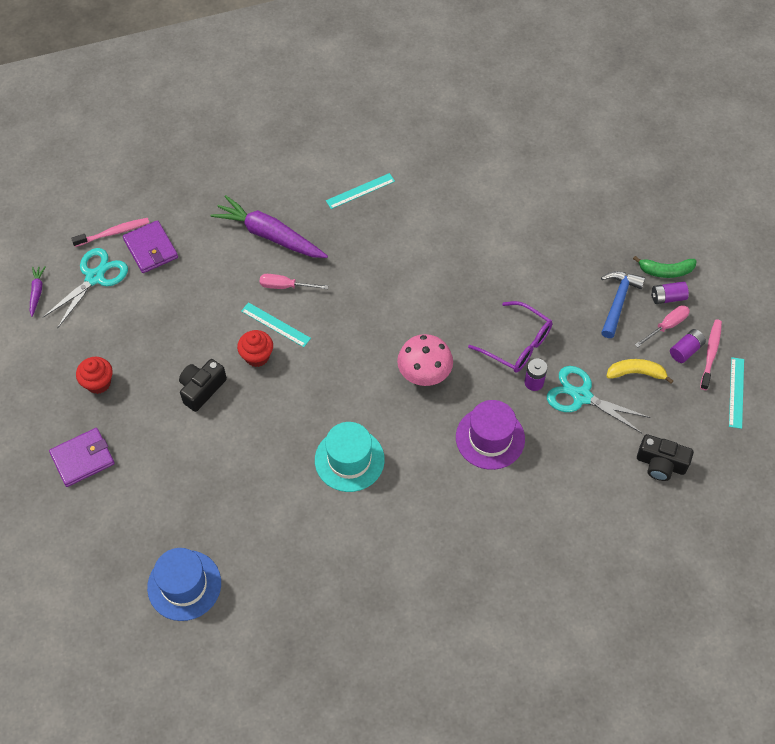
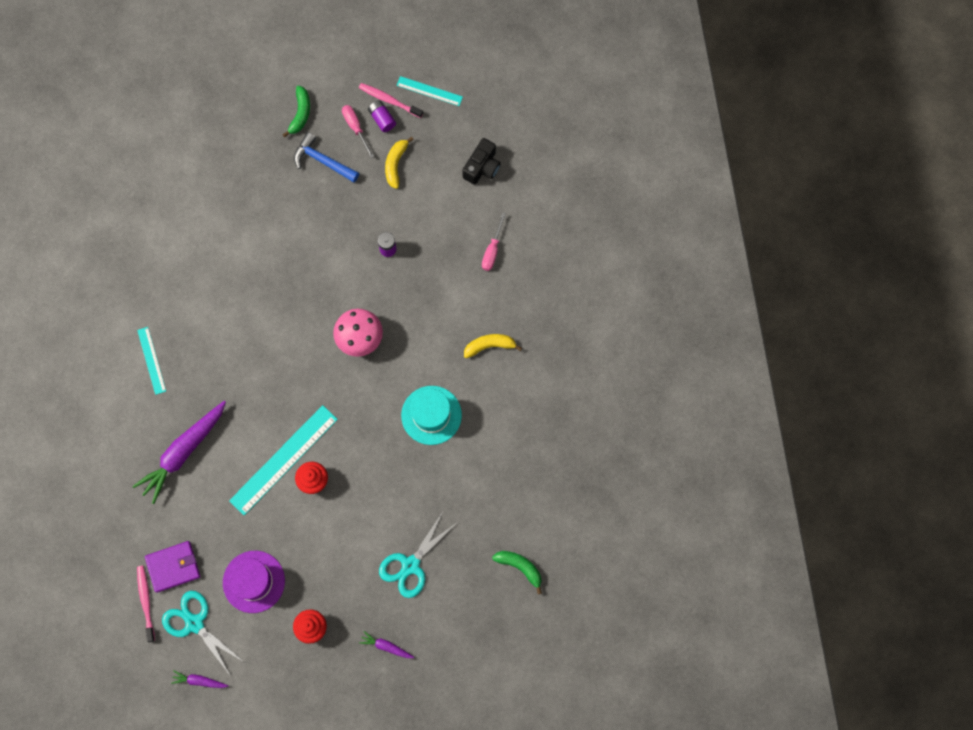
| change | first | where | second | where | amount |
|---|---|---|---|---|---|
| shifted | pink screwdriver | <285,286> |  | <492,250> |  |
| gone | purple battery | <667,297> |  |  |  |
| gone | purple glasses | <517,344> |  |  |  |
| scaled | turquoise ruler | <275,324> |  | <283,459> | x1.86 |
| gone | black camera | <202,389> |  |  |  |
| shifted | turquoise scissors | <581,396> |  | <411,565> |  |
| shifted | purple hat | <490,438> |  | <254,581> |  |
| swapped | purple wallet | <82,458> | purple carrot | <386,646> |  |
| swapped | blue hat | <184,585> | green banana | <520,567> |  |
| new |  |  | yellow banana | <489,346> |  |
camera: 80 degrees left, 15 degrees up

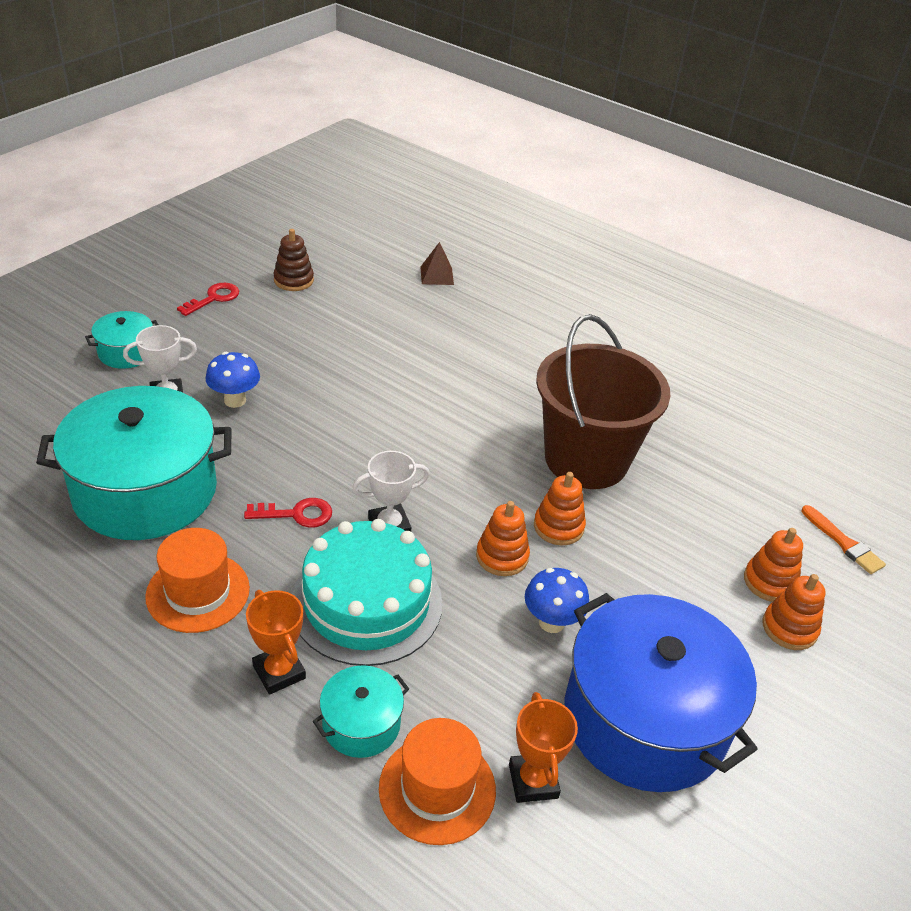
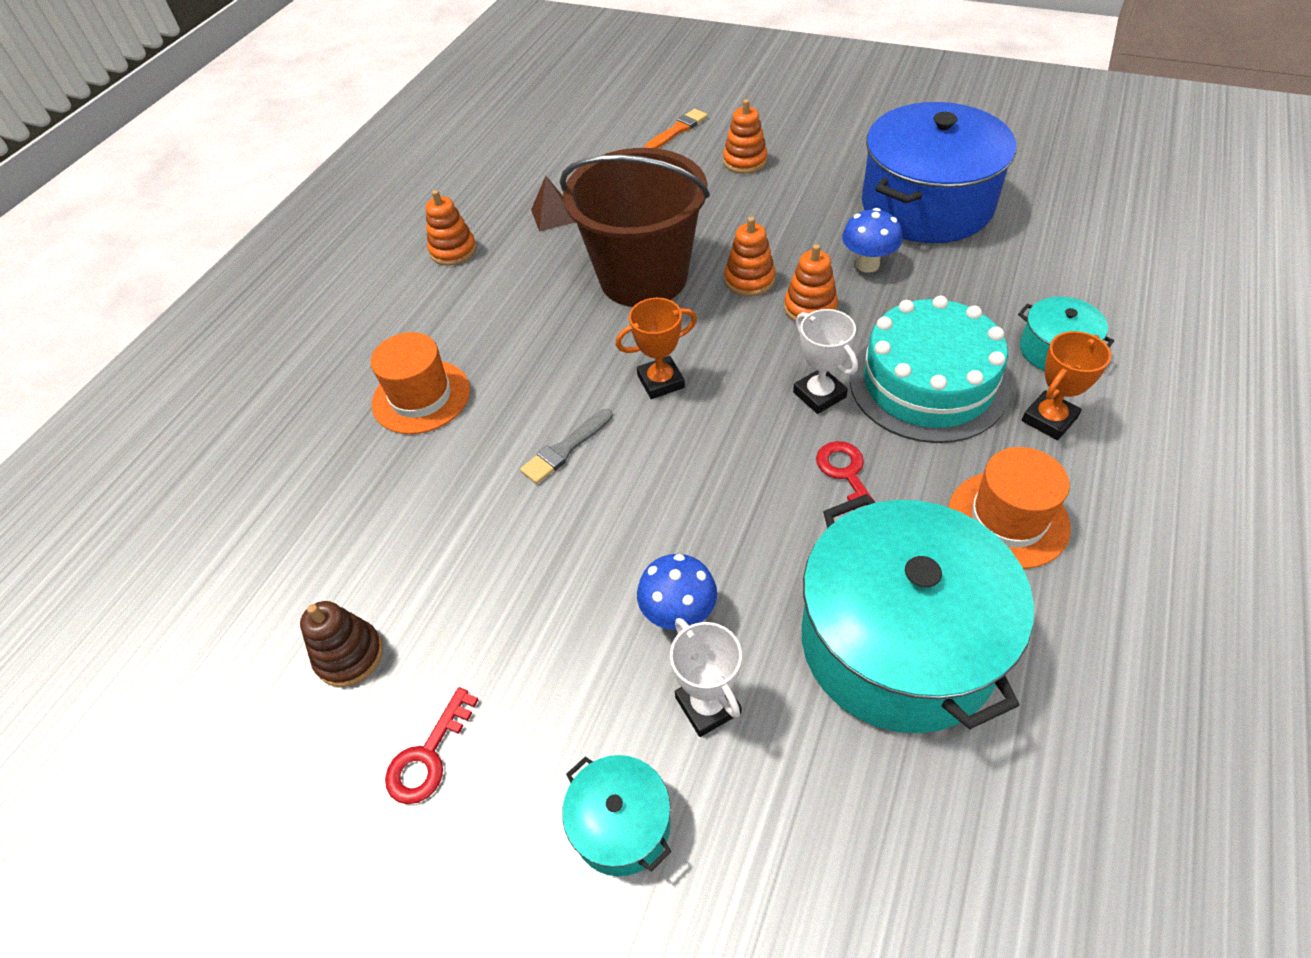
| change | first | where | second | where | amount |
|---|---|---|---|---|---|
| shifted | brown pyramid | <437,275> |  | <553,215> |  |
| rotated | red key | <214,298> |  | <428,756> | 90 degrees counterclockwise |
| shifted | orange stacking toy | <789,628> |  | <453,251> |  |
| shifted | orange trophy | <533,781> |  | <661,381> |  |
| shifted | orange hat | <437,789> |  | <421,397> |  |
| new |  |  | grey brush | <565,449> |  |
camera: 95 degrees left, 10 degrees up

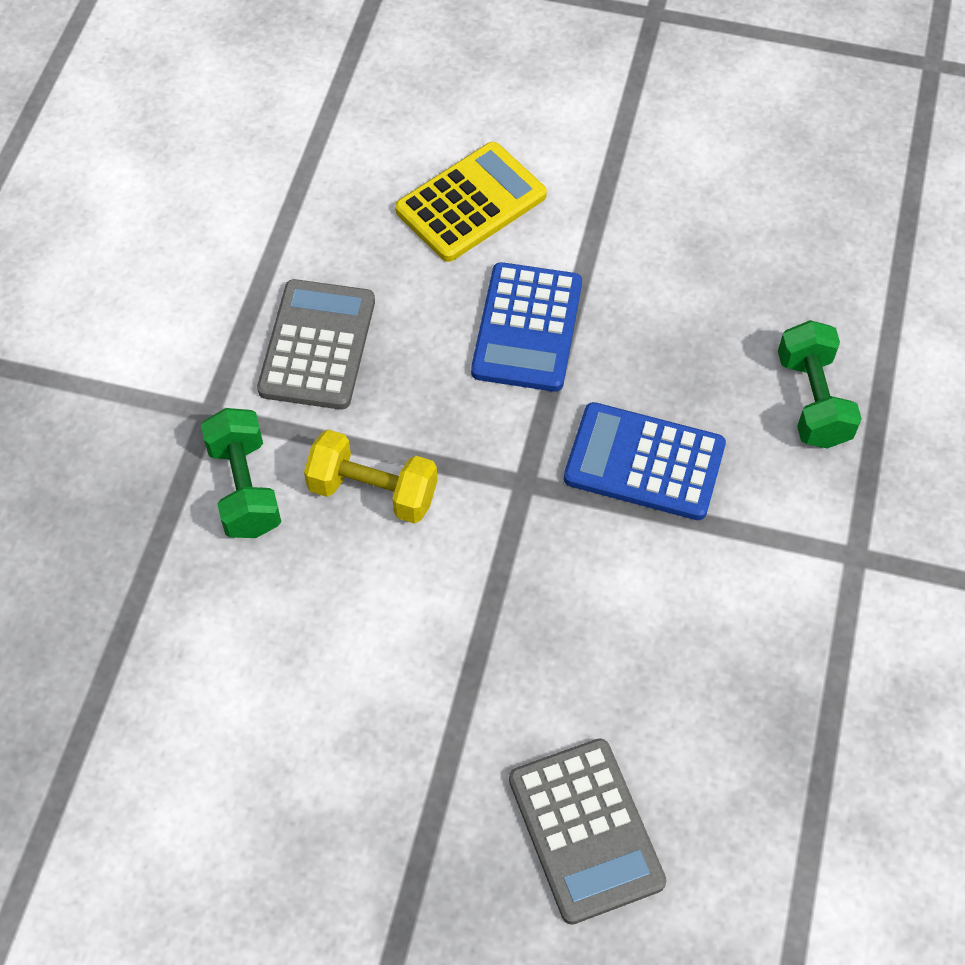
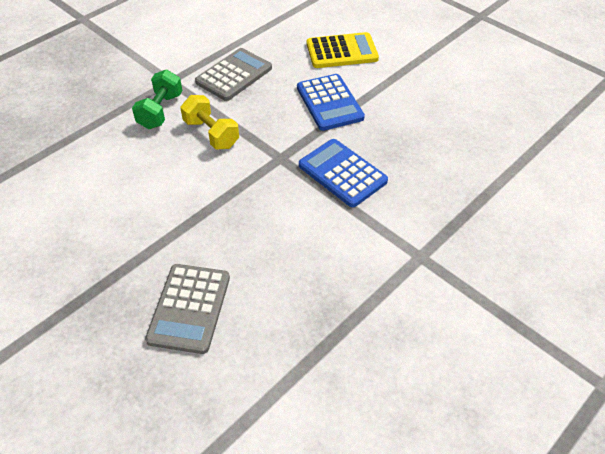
| change | first | where | second | where | amount |
|---|---|---|---|---|---|
| rotated | blue calculator | <527,328> |  | <329,103> | 60 degrees counterclockwise |
| gone | green dumbbell | <813,401> |  |  |  |
camera: 30 degrees right, 10 degrees down

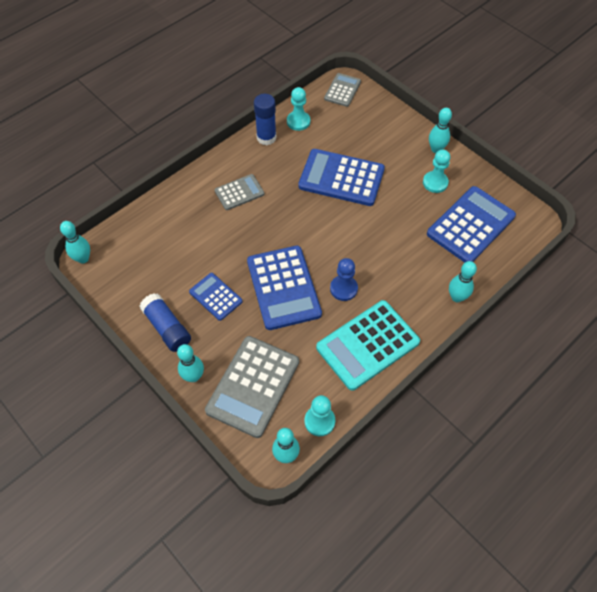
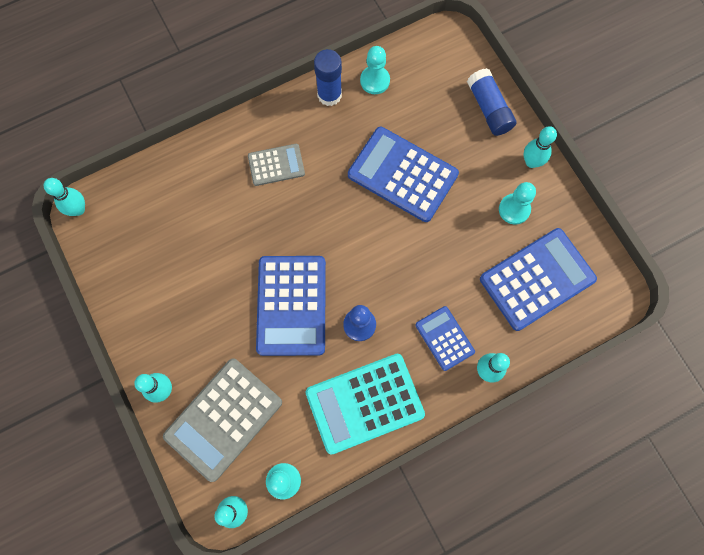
| change | first | where | second | where | amount |
|---|---|---|---|---|---|
| gone | grey calculator | <342,90> |  |  |  |
| shifted | blue calculator | <216,296> |  | <444,338> |  |
| shifted | blue glue stick | <167,328> |  | <489,108> |  |
camera: 15 degrees right, 15 degrees up

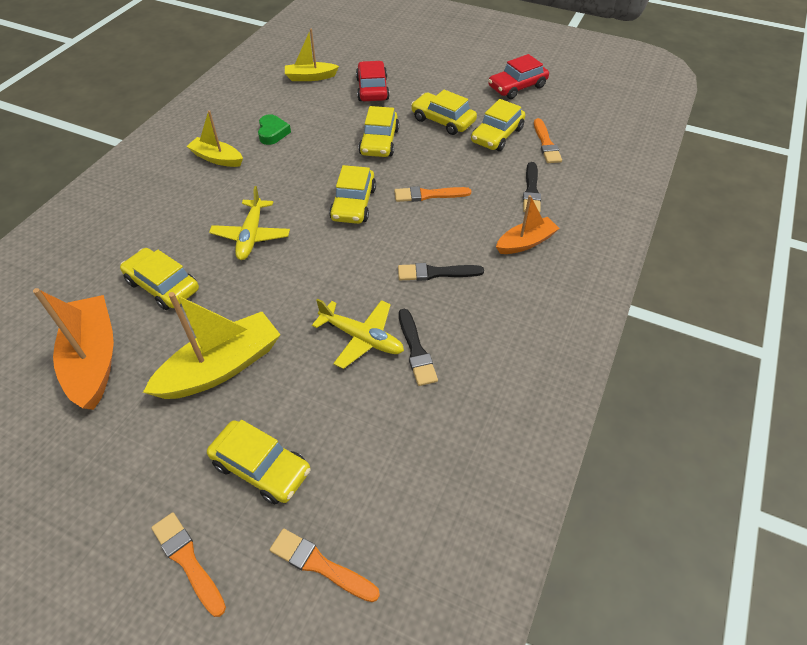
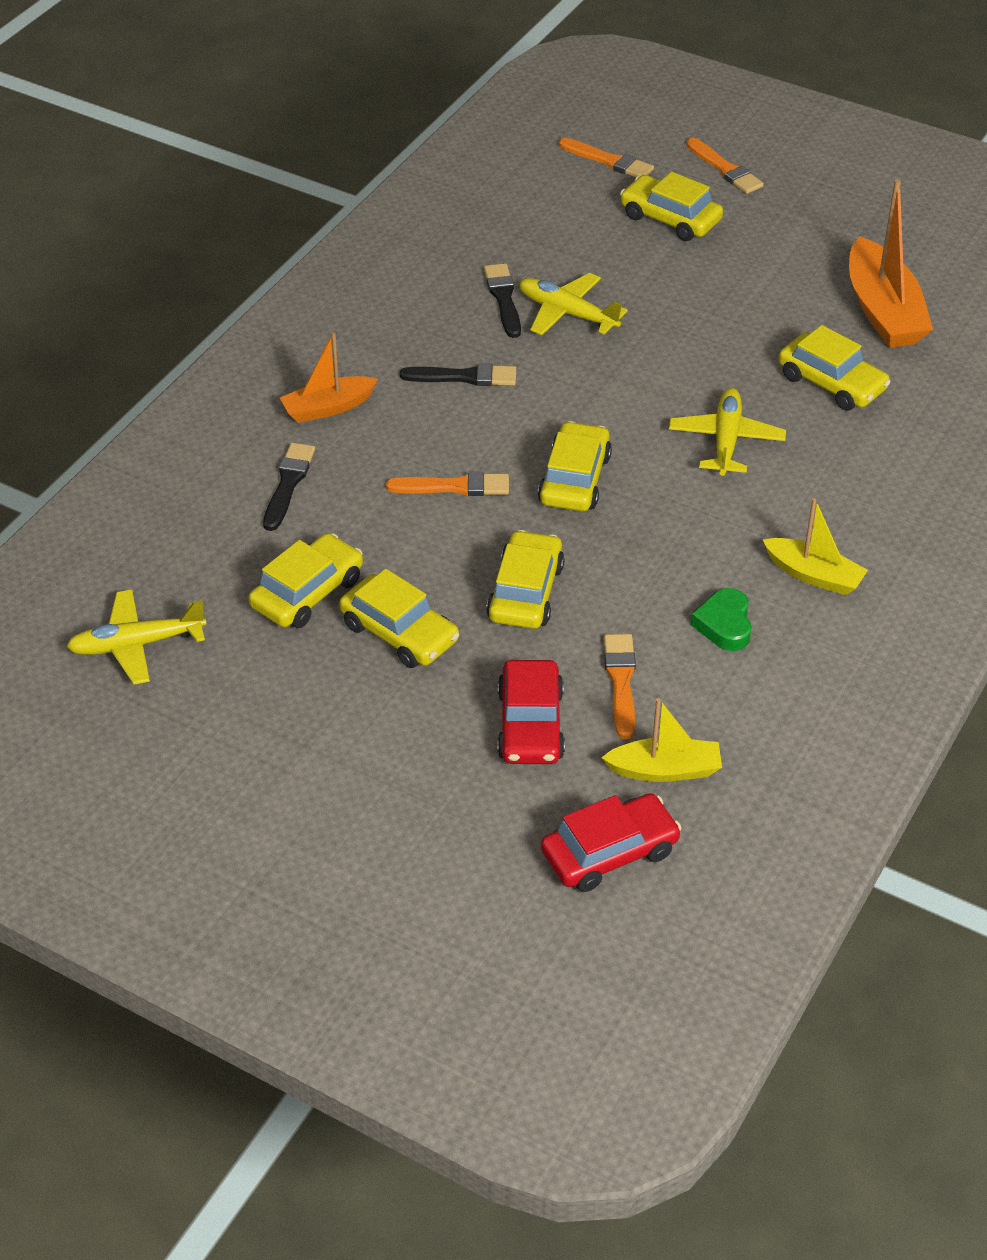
| change | first | where | second | where | amount |
|---|---|---|---|---|---|
| shifted | red car | <517,87> |  | <609,852> |  |
| shifted | orange brush | <546,144> |  | <621,681> |  |
| gone | yellow boat | <221,367> |  |  |  |
| new |  |  | yellow plane | <136,645> |  |
camera: 175 degrees left, 5 degrees down

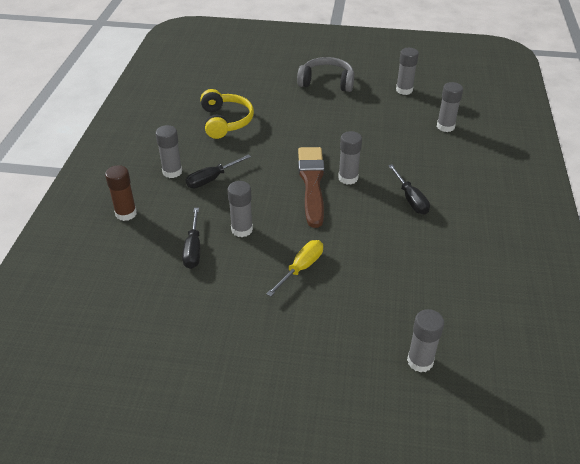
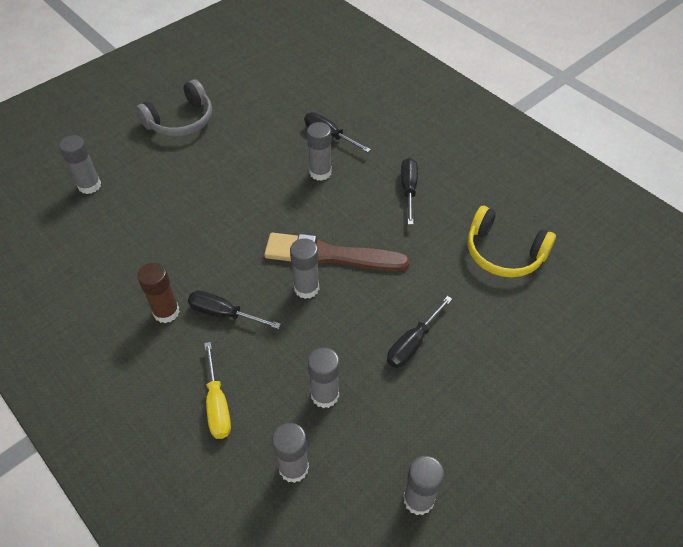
| change | first | where | second | where | amount |
|---|---|---|---|---|---|
| shifted | grey headphones | <326,82> |  | <181,121> |  |
| shifted | grey glue stick | <172,172> |  | <325,395> |  |
| rotated | brown brush | <312,183> |  | <329,255> | 150 degrees clockwise |
| shifted | brown glue stick | <126,213> |  | <166,312> |  |
| shifted | yellow screwdriver | <301,268> |  | <217,405> |  |
| new |  |  | black screwdriver | <412,343> |  |
camera: 130 degrees right, 10 degrees up

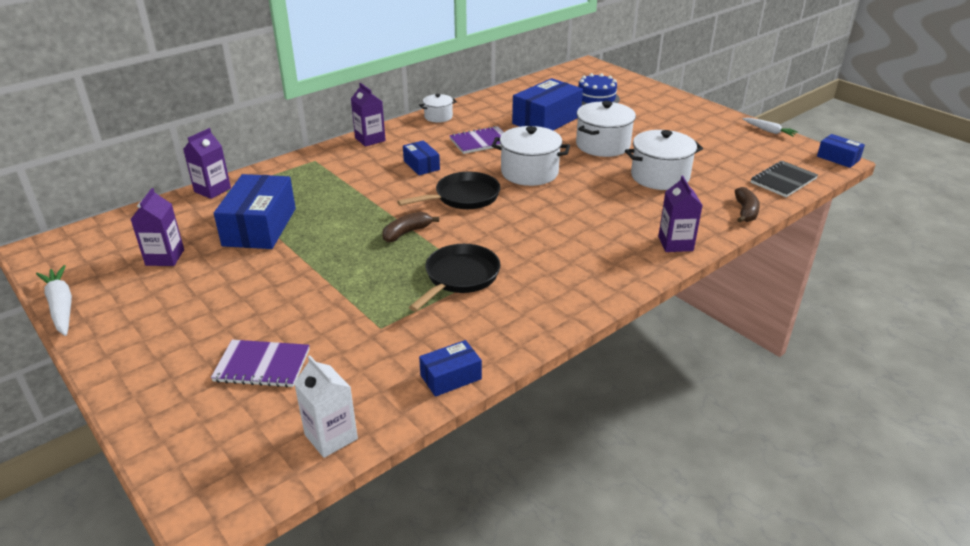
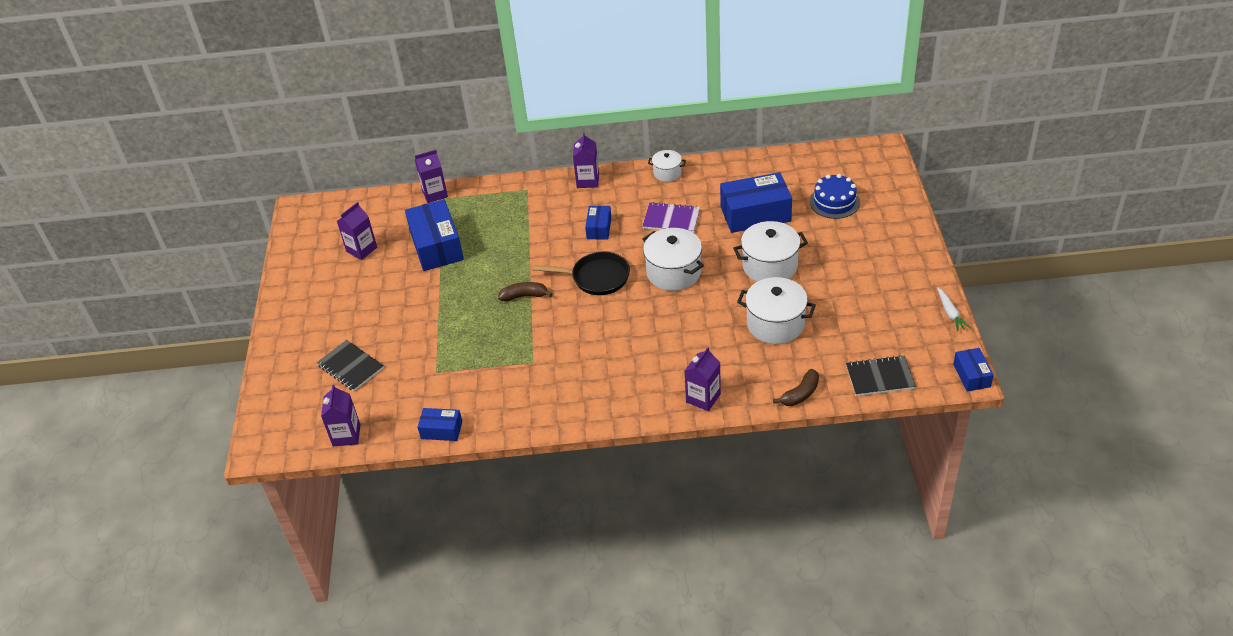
| change | first | where | second | where | amount |
|---|---|---|---|---|---|
| rotated | blue box | <260,227> |  | <436,246> | 60 degrees counterclockwise |
| gone | black pan | <460,277> |  |  |  |
| gone | white carrot | <61,306> |  |  |  |
| repainted | purple notebook | <262,365> | black notebook | <350,367> |  |
| repainted | white carton | <331,437> | purple carton | <346,435> |  |
camera: 40 degrees right, 10 degrees up

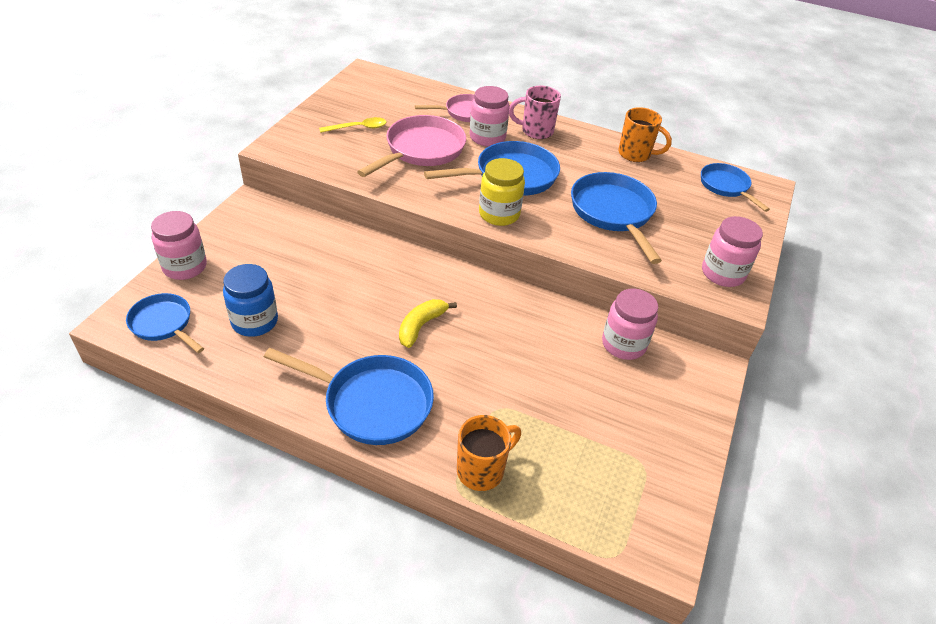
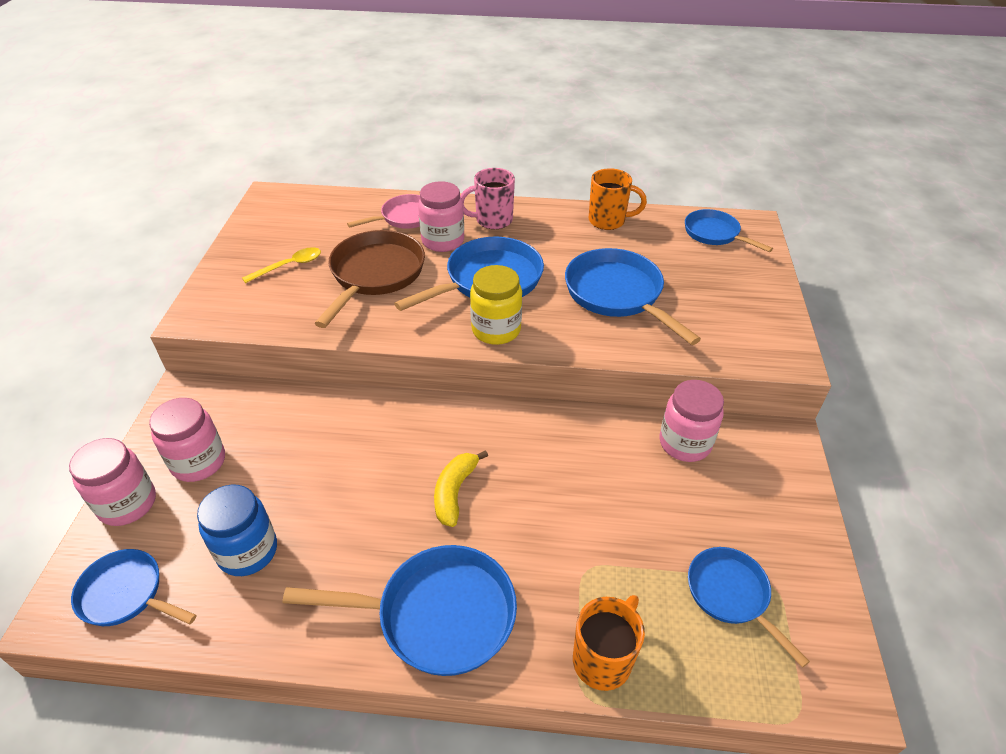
| change | first | where | second | where | amount |
|---|---|---|---|---|---|
| repainted | pink pan | <421,150> | brown pan | <375,275> |  |
| shifted | pink jar | <722,273> |  | <198,462> |  |
| new |  |  | blue pan | <731,595> |  |
camera: 15 degrees left, 0 degrees up

